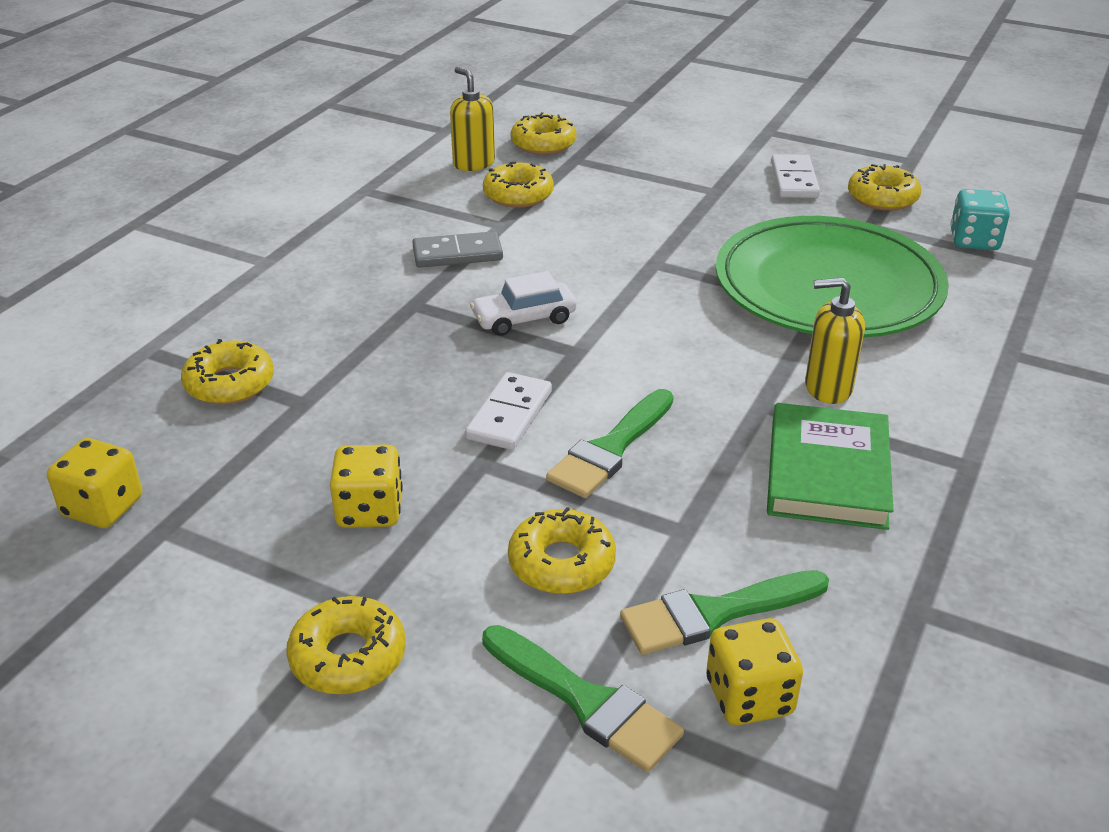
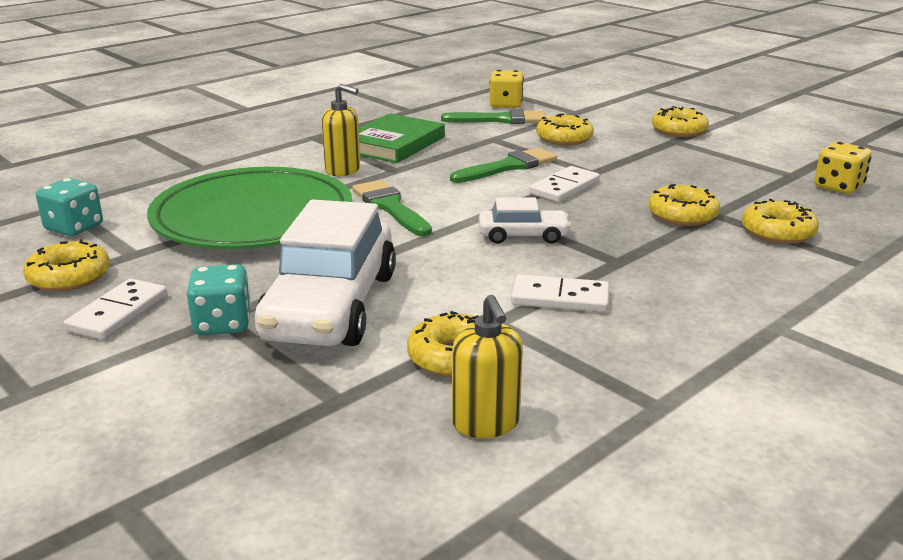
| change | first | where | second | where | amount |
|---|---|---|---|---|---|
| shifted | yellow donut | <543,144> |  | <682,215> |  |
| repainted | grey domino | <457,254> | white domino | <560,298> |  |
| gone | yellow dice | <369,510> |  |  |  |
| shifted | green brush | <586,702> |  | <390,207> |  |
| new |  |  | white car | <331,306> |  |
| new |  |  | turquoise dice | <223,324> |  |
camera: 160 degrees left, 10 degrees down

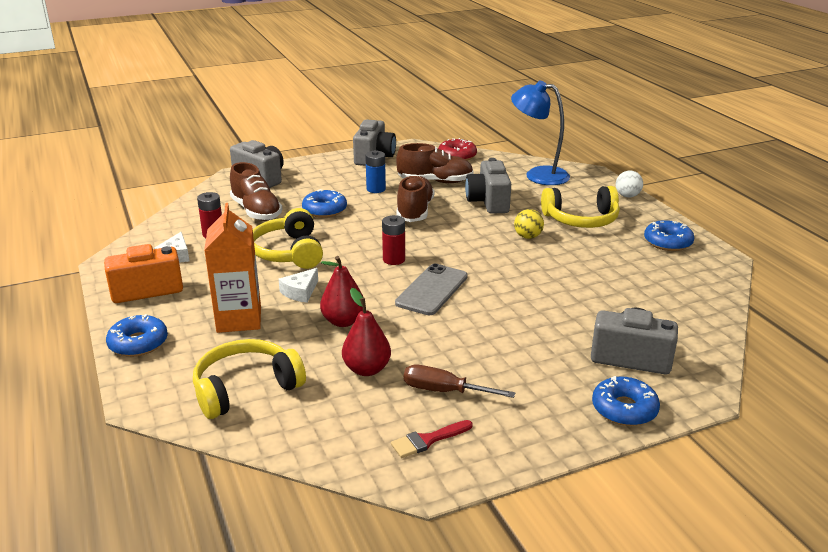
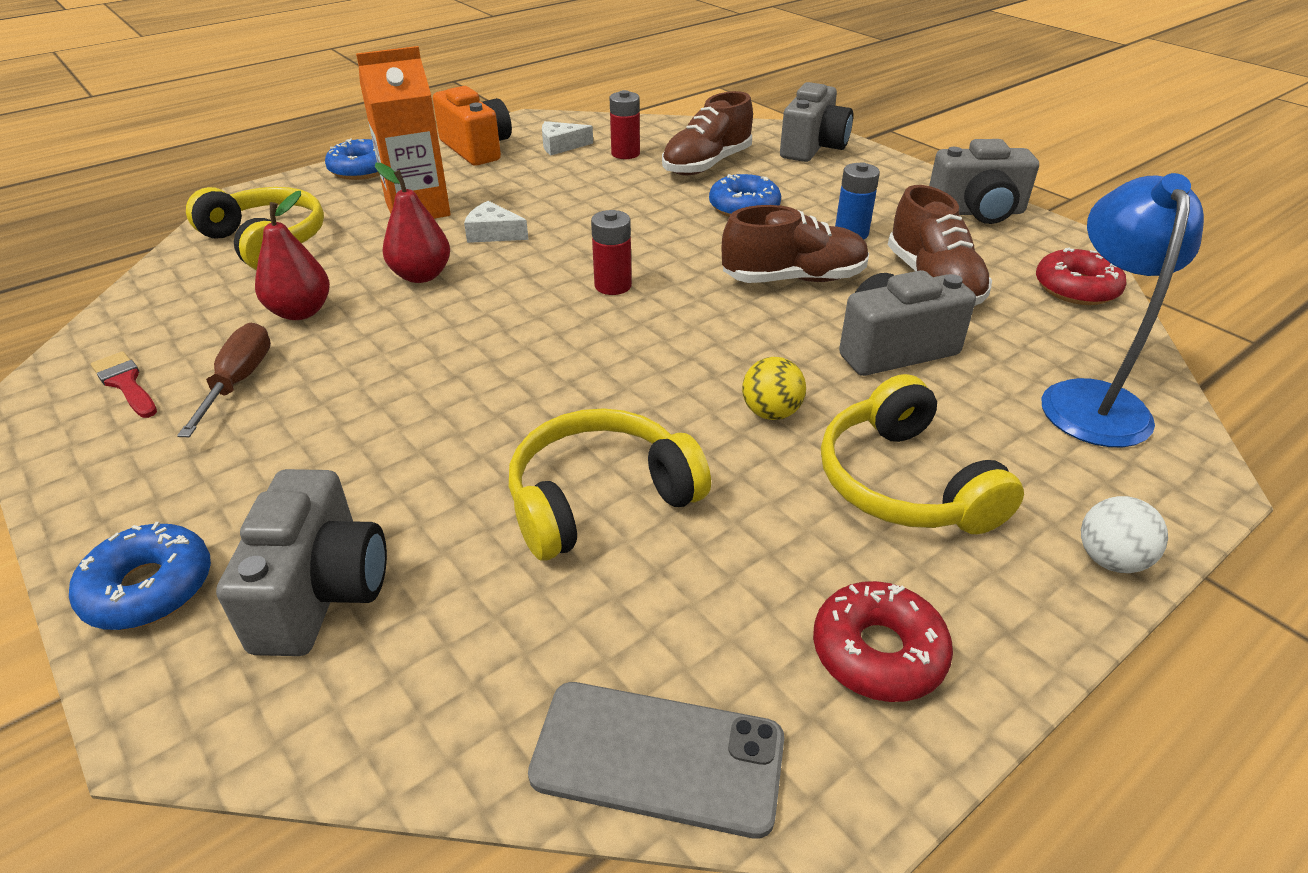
| change | first | where | second | where | amount |
|---|---|---|---|---|---|
| shifted | yellow headphones | <289,252> |  | <600,499> |  |
| repainted | blue donut | <667,242> | red donut | <878,652> |  |
| shifted | grey phone | <432,290> |  | <658,757> |  |
camera: 75 degrees right, 10 degrees up

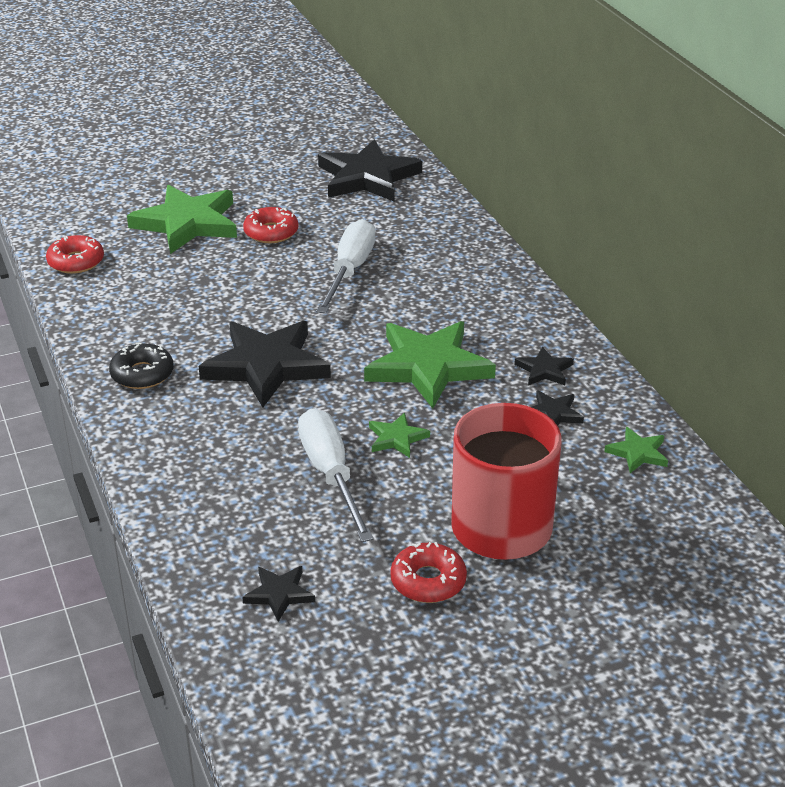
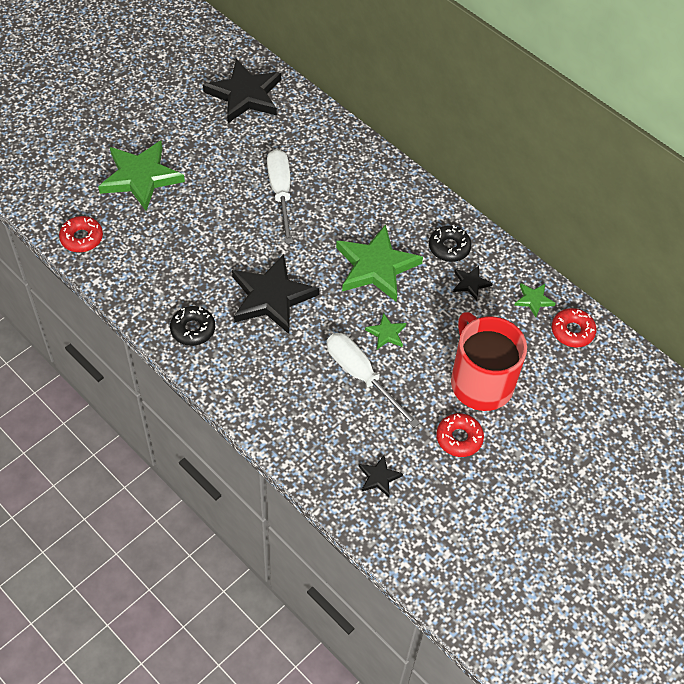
| change | first | where | second | where | amount |
|---|---|---|---|---|---|
| shifted | red donut | <271,232> |  | <572,331> |  |
| swapped | black star | <544,370> | black donut | <449,247> |  |
camera: 25 degrees left, 20 degrees up

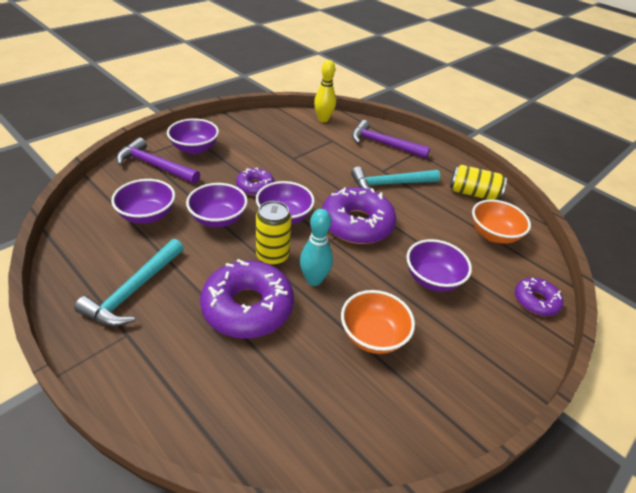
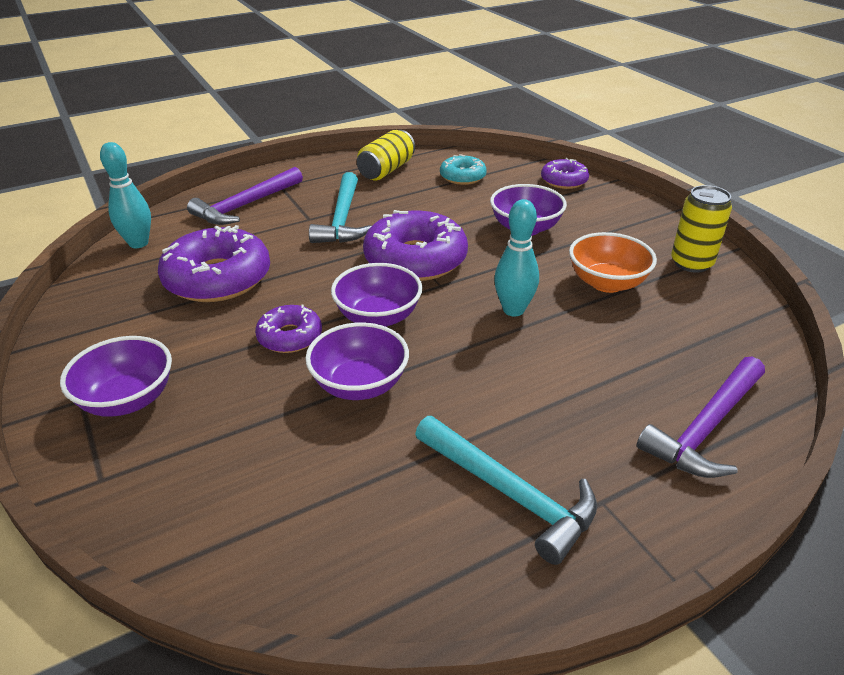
| change | first | where | second | where | amount |
|---|---|---|---|---|---|
| repainted | yellow bowling pin | <323,119> | turquoise bowling pin | <138,243> |  |
| shifted | purple hammer | <155,165> |  | <705,428> |  |
| gone | purple bowl | <147,215> |  |  |  |
| swapped | orange bowl | <493,235> | turquoise donut | <462,177> |  |
| shifted | yellow can | <272,256> |  | <691,263> |  |
| shifted | purple donut | <248,307> |  | <218,278> |  |
camera: 70 degrees left, 5 degrees down

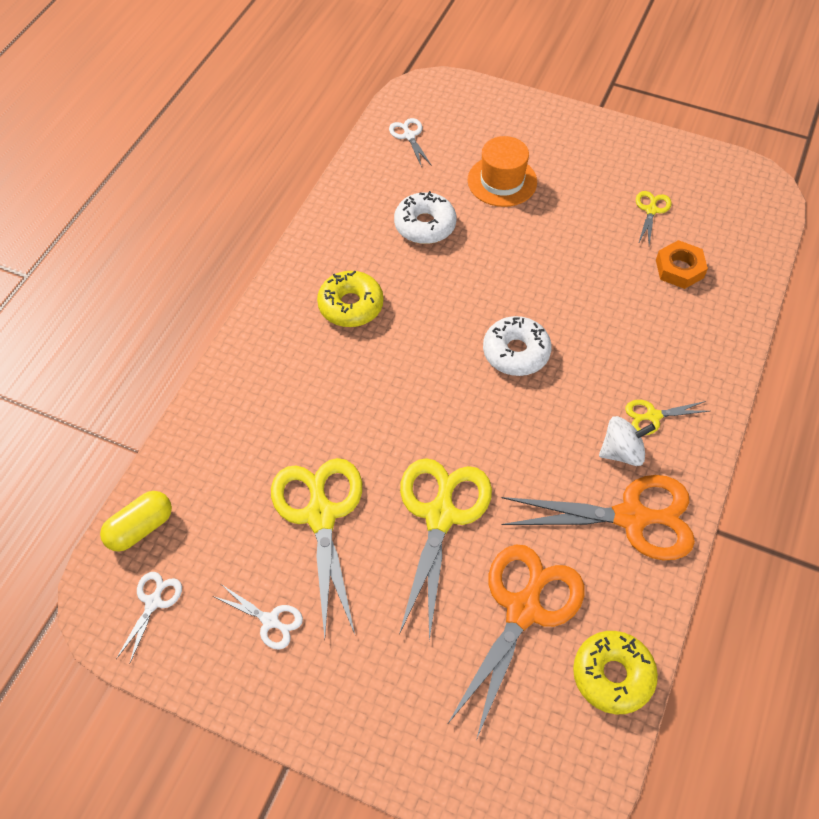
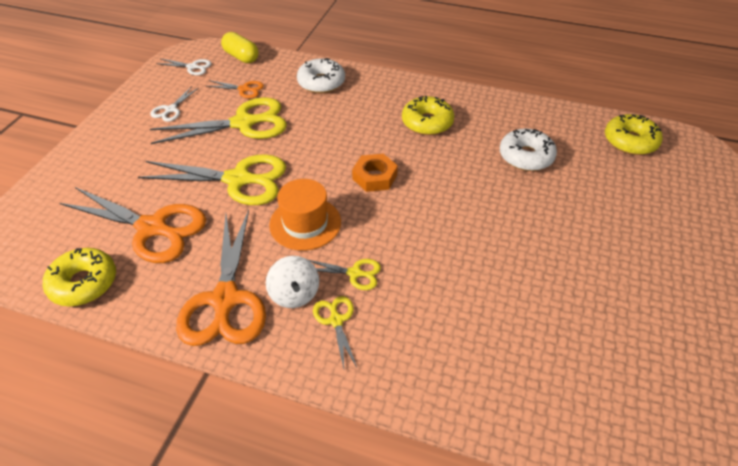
| change | first | where | second | where | amount |
|---|---|---|---|---|---|
| swapped | white scissors | <409,136> | yellow donut | <630,141> |  |
| shifted | orange hat | <502,181> |  | <305,223> |  |
| shifted | yellow scissors | <651,210> |  | <354,273> |  |
| shifted | orange nut | <679,269> |  | <374,177> |  |
| shifted | white donut | <516,352> |  | <321,82> |  |
| new |  |  | orange scissors | <244,89> |  |
camera: 85 degrees right, 10 degrees down

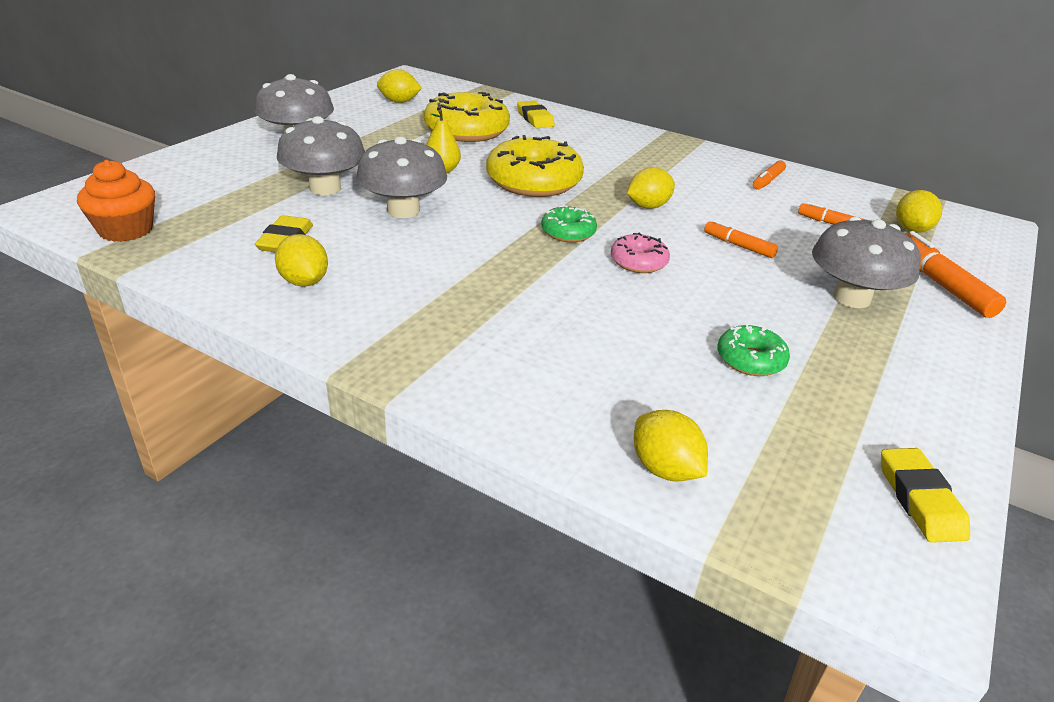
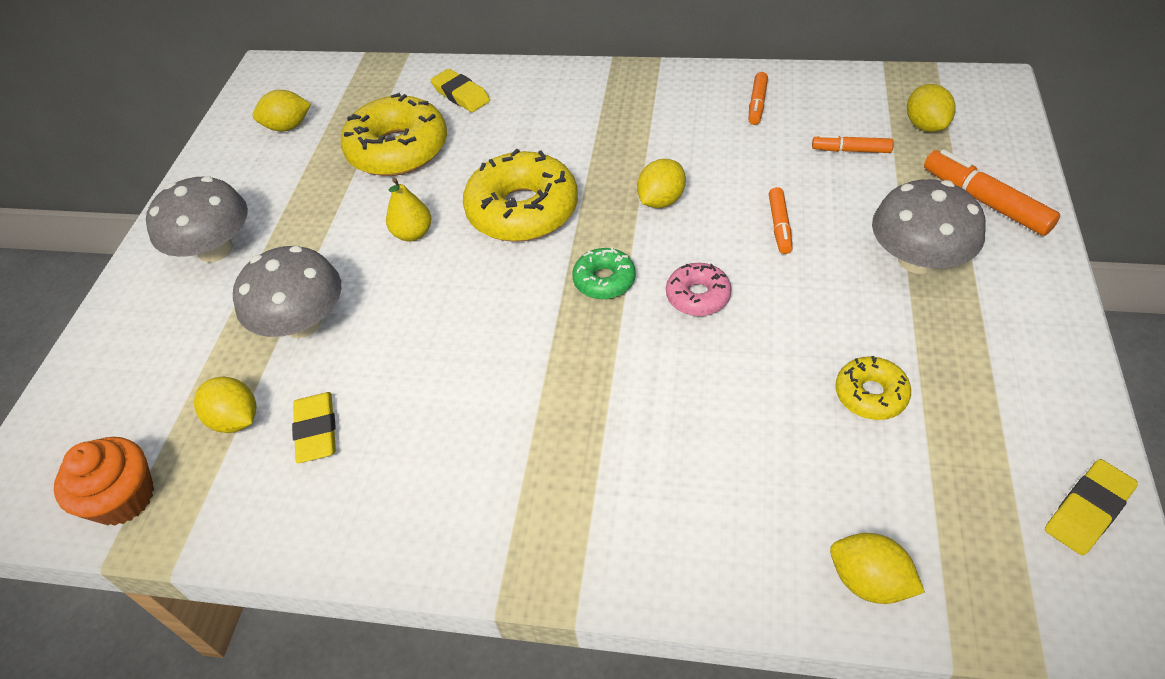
| change | first | where | second | where | amount |
|---|---|---|---|---|---|
| gone | grey mushroom | <403,210> |  |  |  |
| rotated | orange marker | <738,246> |  | <779,226> | 105 degrees counterclockwise |
| shifted | yellow lemon | <304,282> |  | <236,419> |  |
| repainted | green donut | <750,359> | yellow donut | <870,394> |  |
| rotated | yellow eraser | <919,499> |  | <1087,510> | 75 degrees clockwise |
camera: 15 degrees left, 15 degrees up

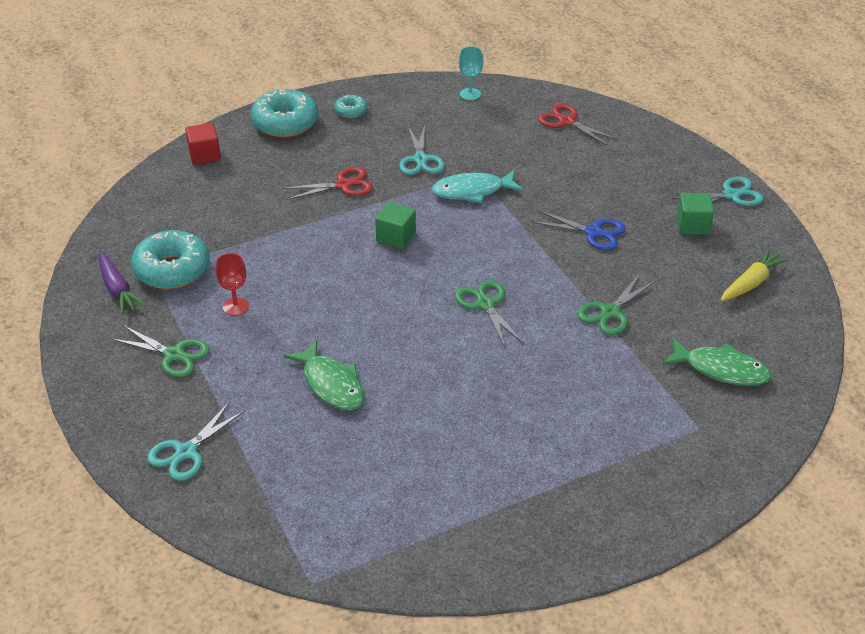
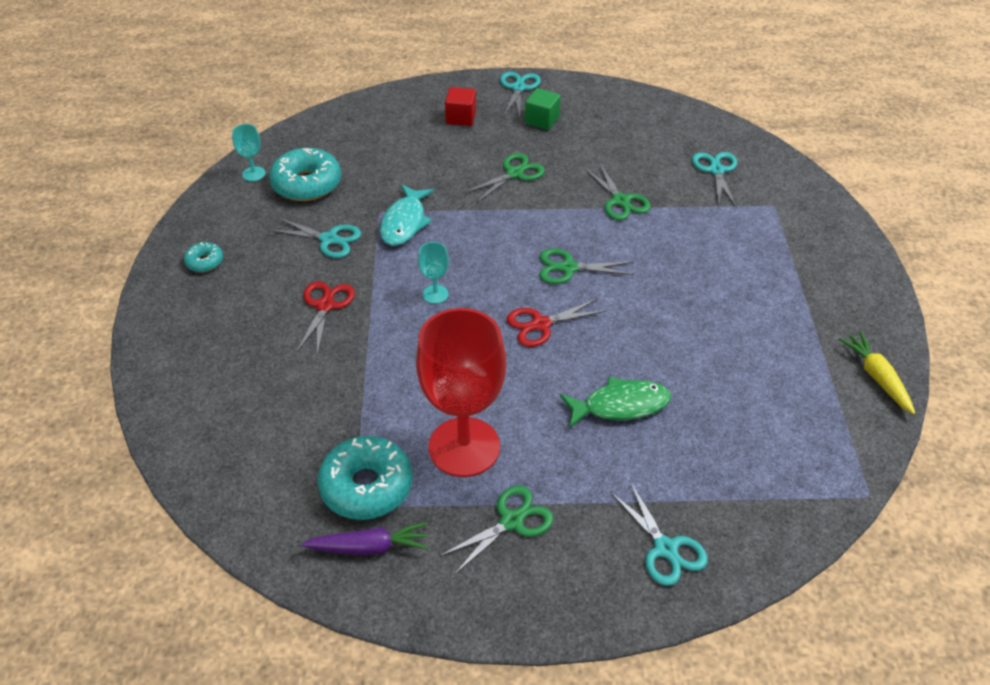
| change | first | where | second | where | amount |
|---|---|---|---|---|---|
| shifted | turquoise donut | <285,123> |  | <307,184> |  |
| shifted | red scissors | <566,122> |  | <541,324> |  |
| shifted | red cube | <204,155> |  | <461,118> |  |
| swapped | green cube | <396,237> | turquoise goblet | <435,294> |  |
| repainted | blue scissors | <593,232> | green scissors | <514,173> |  |
| shifted | yellow carrot | <751,283> |  | <876,377> |  |
| scaled | red goblet | <235,306> |  | <464,447> | x2.41 |
| swapped | green fish | <721,369> | turquoise scissors | <716,170> |  |
camera: 65 degrees left, 5 degrees up

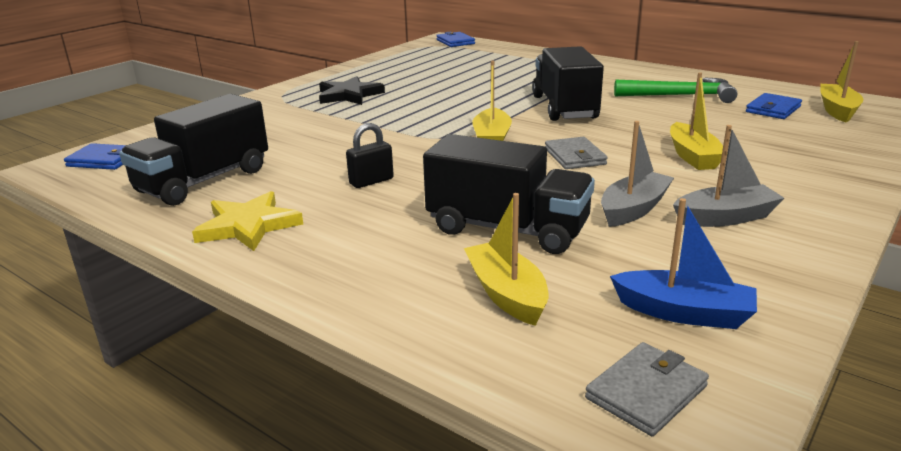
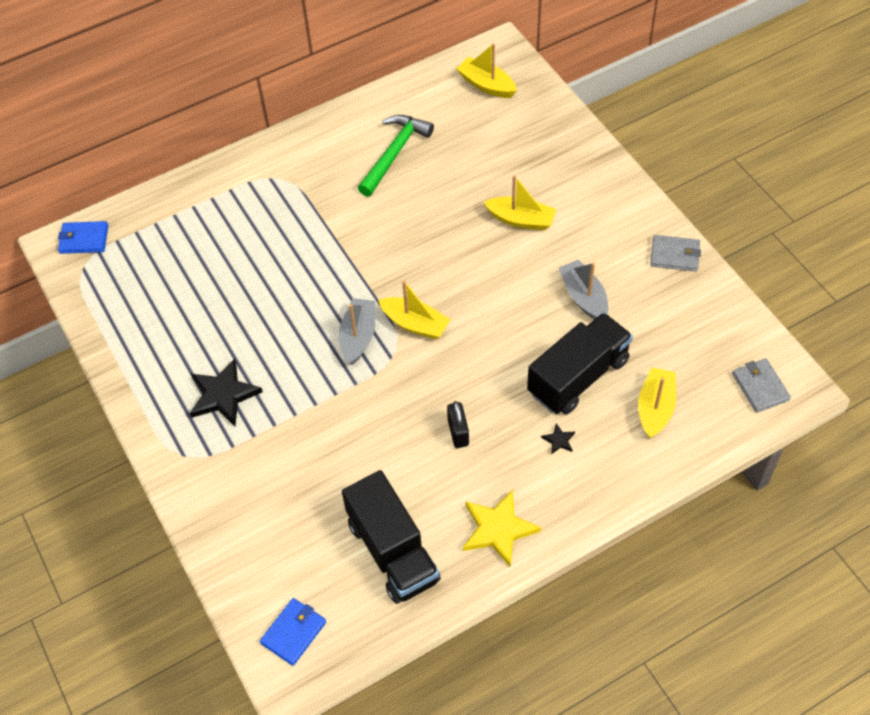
| change | first | where | second | where | amount |
|---|---|---|---|---|---|
| gone | black truck | <564,107> |  |  |  |
| gone | blue wallet | <773,109> |  |  |  |
| shifted | grey boat | <725,218> |  | <358,336> |  |
| shifted | grey wallet | <575,156> |  | <675,255> |  |
| rotated | yellow boat | <506,294> |  | <655,408> | 105 degrees clockwise |
| gone | blue boat | <683,313> |  |  |  |
| new |  |  | black star | <559,440> |  |
camera: 65 degrees left, 30 degrees up

